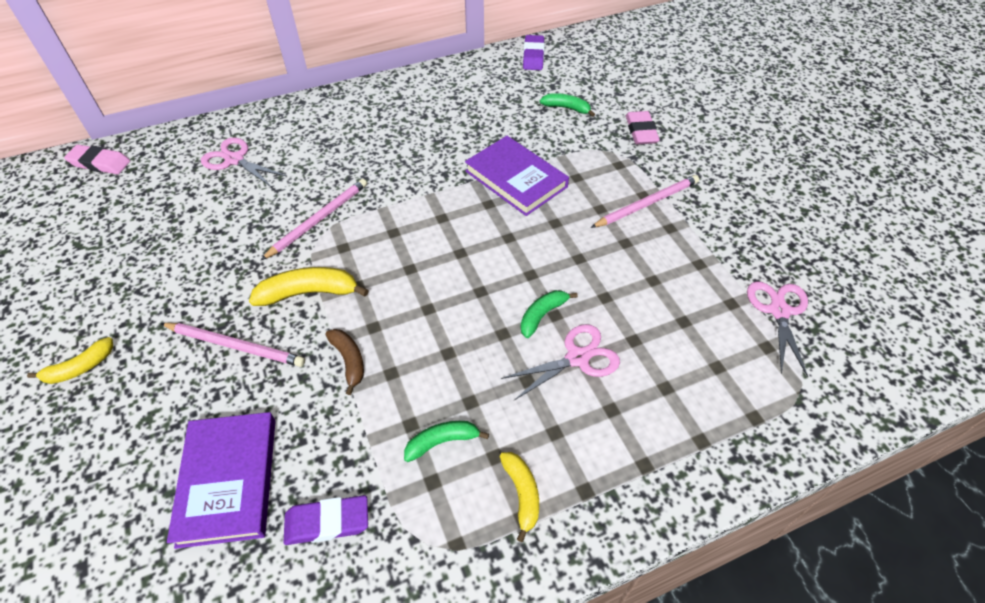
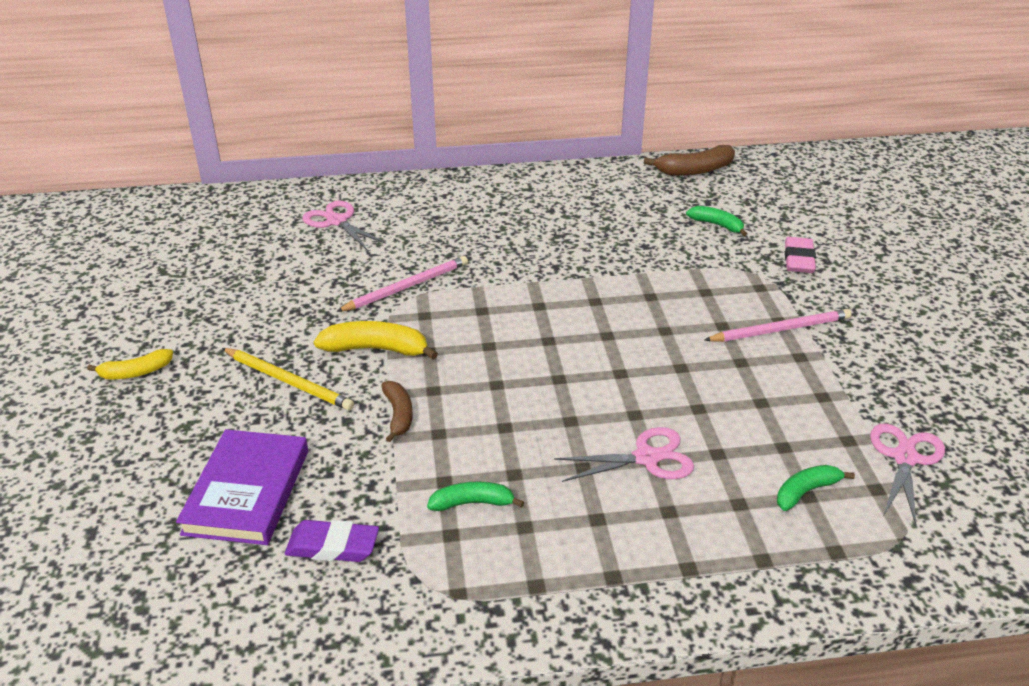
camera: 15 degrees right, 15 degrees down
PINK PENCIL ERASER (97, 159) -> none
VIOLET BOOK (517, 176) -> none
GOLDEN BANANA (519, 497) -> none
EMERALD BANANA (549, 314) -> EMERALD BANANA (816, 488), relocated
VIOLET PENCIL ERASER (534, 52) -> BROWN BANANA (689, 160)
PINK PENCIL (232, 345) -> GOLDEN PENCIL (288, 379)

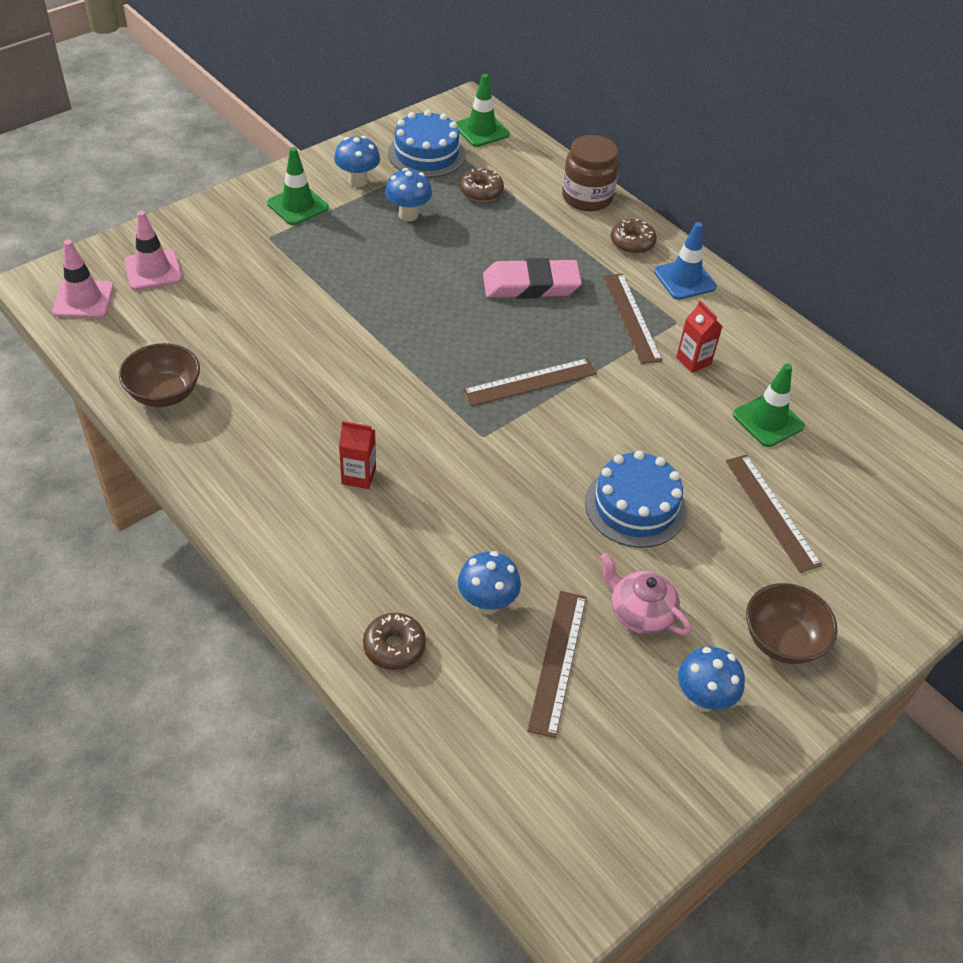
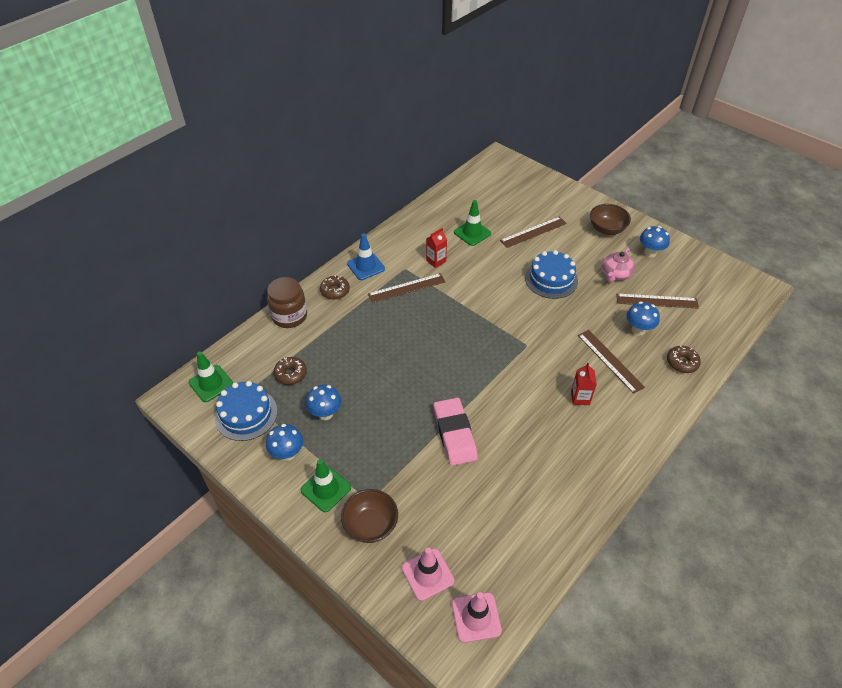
camera: 95 degrees left, 0 degrees up
BROWN SERVING BOWL (159, 375) -> BROWN SERVING BOWL (369, 516), relocated
BROWN RULER (529, 382) -> BROWN RULER (611, 362), relocated
PINK PENCIL ERASER (532, 278) -> PINK PENCIL ERASER (455, 432), relocated

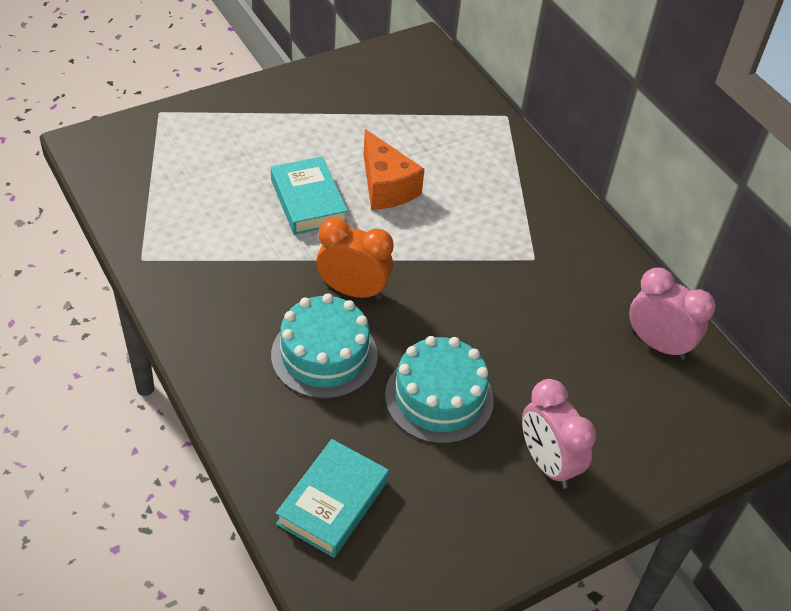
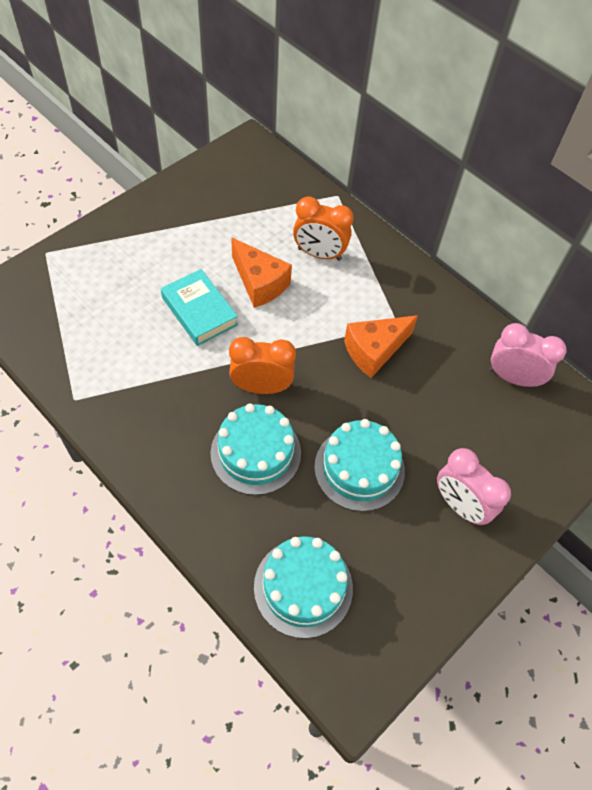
camera: 15 degrees left, 10 degrees up
none -> ORANGE BEDSIDE CLOCK (323, 228)
none -> ORANGE CHEESE WEDGE (381, 346)
TURQUOISE BOOK (332, 498) -> TURQUOISE LAYER CAKE (303, 587)

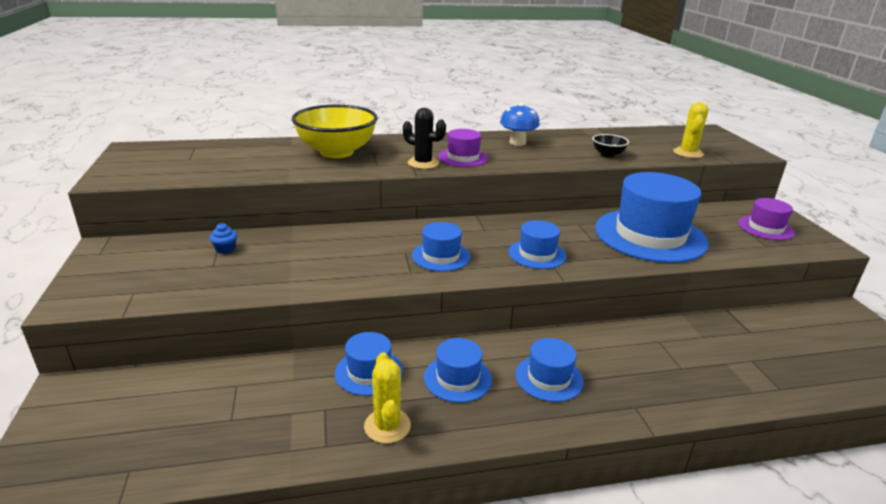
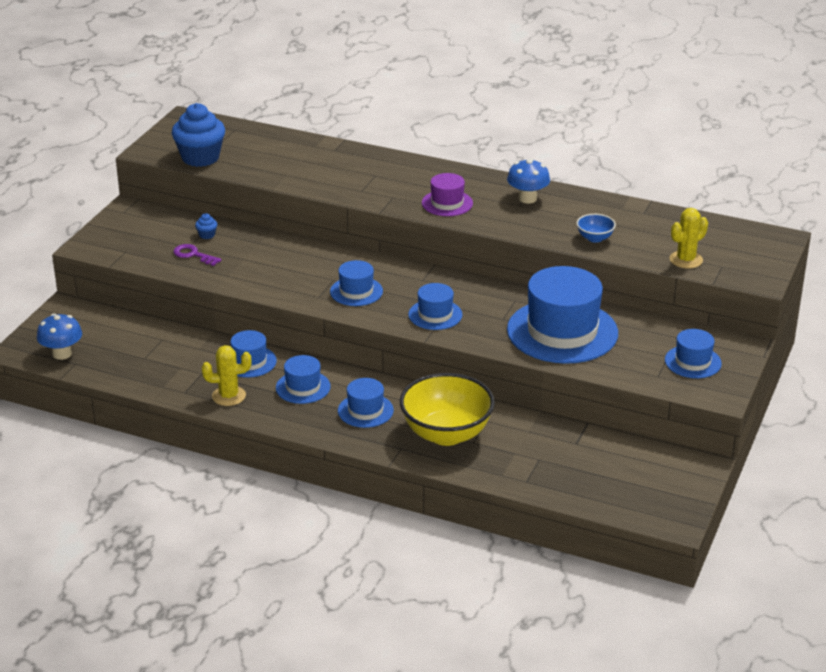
camera: 35 degrees right, 5 degrees up
BLACK PRICKLY PLANT (424, 138) -> none
none -> COBALT TOADSTOOL (59, 336)
none -> COBALT MUFFIN (198, 135)
none -> VIOLET DOOR KEY (197, 255)
GOLDEN SERVING BOWL (335, 131) -> GOLDEN SERVING BOWL (447, 409), relocated
BLACK SERVING BOWL (611, 145) -> COBALT SERVING BOWL (596, 228)
VIOLET TOP HAT (766, 219) -> COBALT TOP HAT (693, 353)
GOLDEN PRICKLY PLANT (387, 398) -> GOLDEN PRICKLY PLANT (227, 375), 60 degrees clockwise

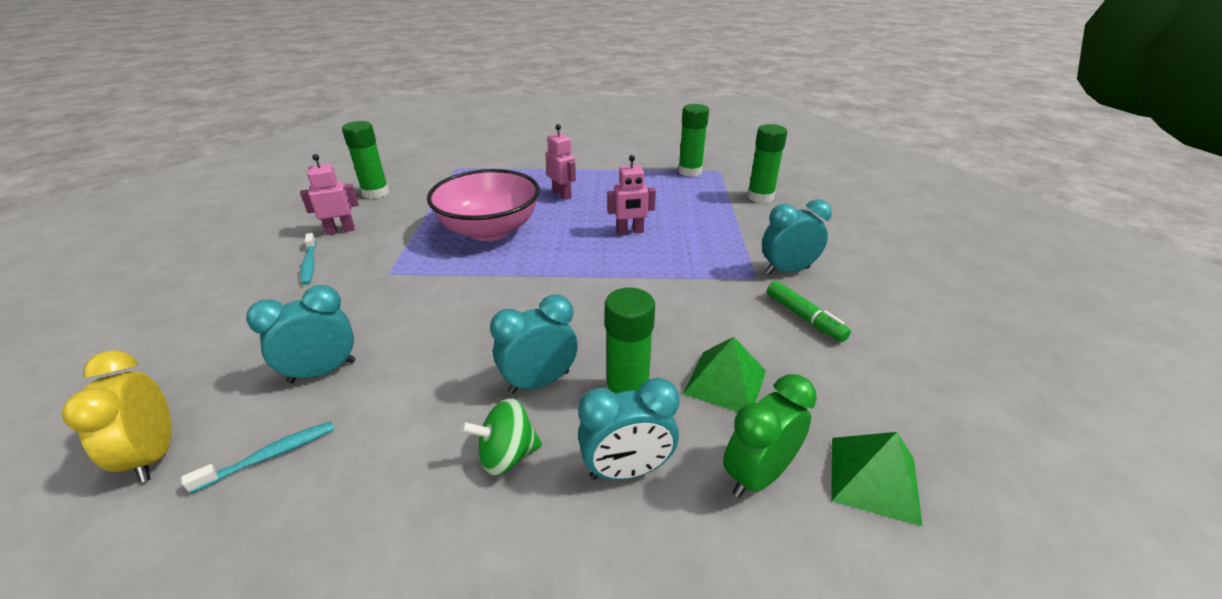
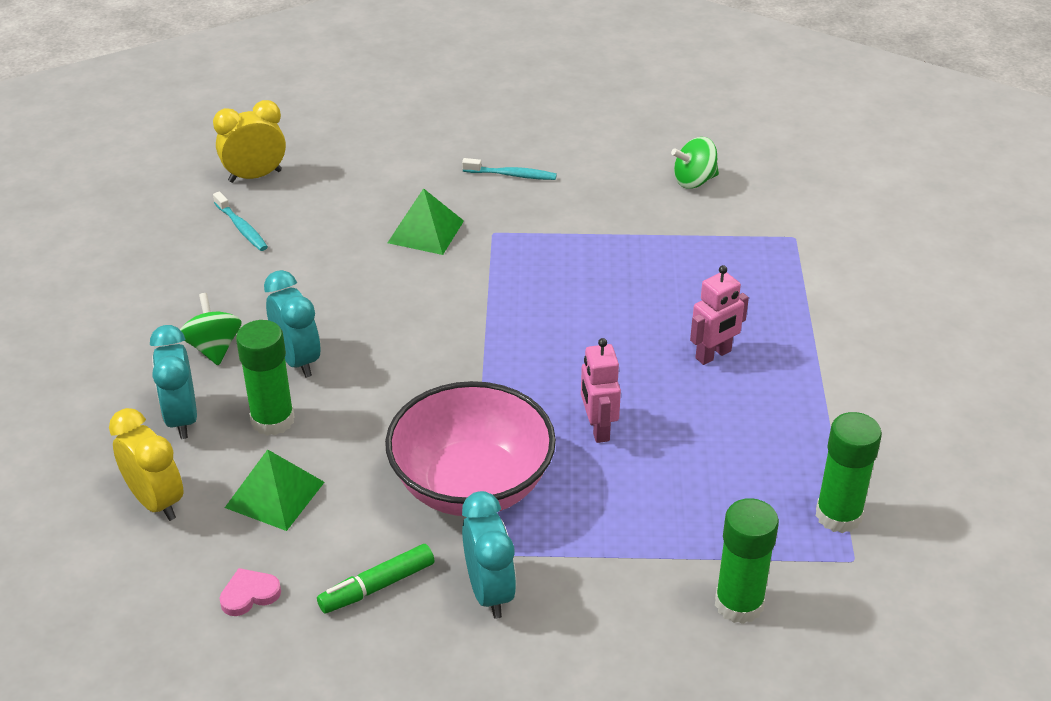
camera: 90 degrees right, 5 degrees up
TURQUOISE BEDSIDE CLOCK (300, 334) -> none
PINK ROBOT (329, 194) -> none
none -> PINK HEART SHAPE (250, 592)
PINK SERVING BOWL (483, 205) -> PINK SERVING BOWL (470, 448), relocated
EMERALD PYRAMID (877, 479) -> EMERALD PYRAMID (425, 221), relocated
EMERALD STICK OF GLUE (365, 160) -> EMERALD TOY TOP (695, 163)
EMERALD BEDSIDE CLOCK (770, 436) -> GOLDEN BEDSIDE CLOCK (146, 464)
TURQUOISE DENTAL BRUSH (308, 259) -> TURQUOISE DENTAL BRUSH (509, 169), 150 degrees counterclockwise

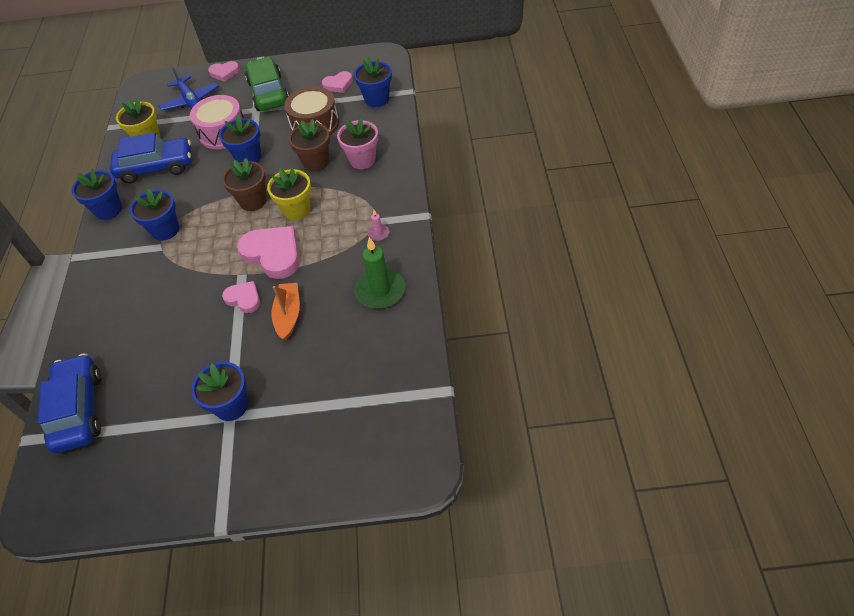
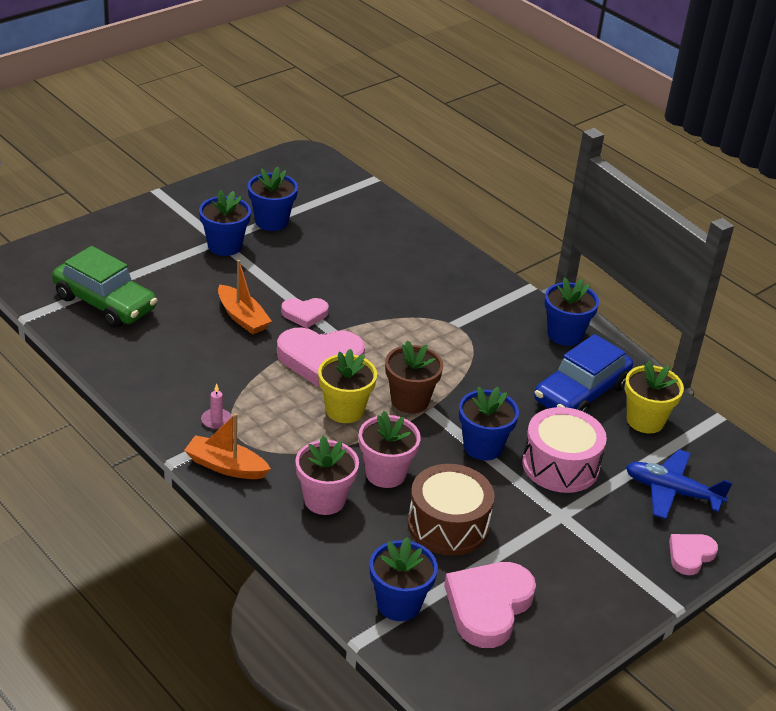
camera: 135 degrees right, 15 degrees down
COBALT AUTOMOBILE (69, 403) -> none
EMERALD CANDLE (379, 273) -> none
none -> ORANGE SAILBOAT (227, 446)
COBALT POTTED PLANT (154, 214) -> COBALT POTTED PLANT (273, 199), relocated
EMERALD AUTOMOBILE (267, 84) -> EMERALD AUTOMOBILE (104, 287), relocated
BROWN POTTED PLANT (309, 145) -> PINK POTTED PLANT (390, 449)
PINK HEART SHAPE (337, 82) -> PINK HEART SHAPE (490, 605), x1.79

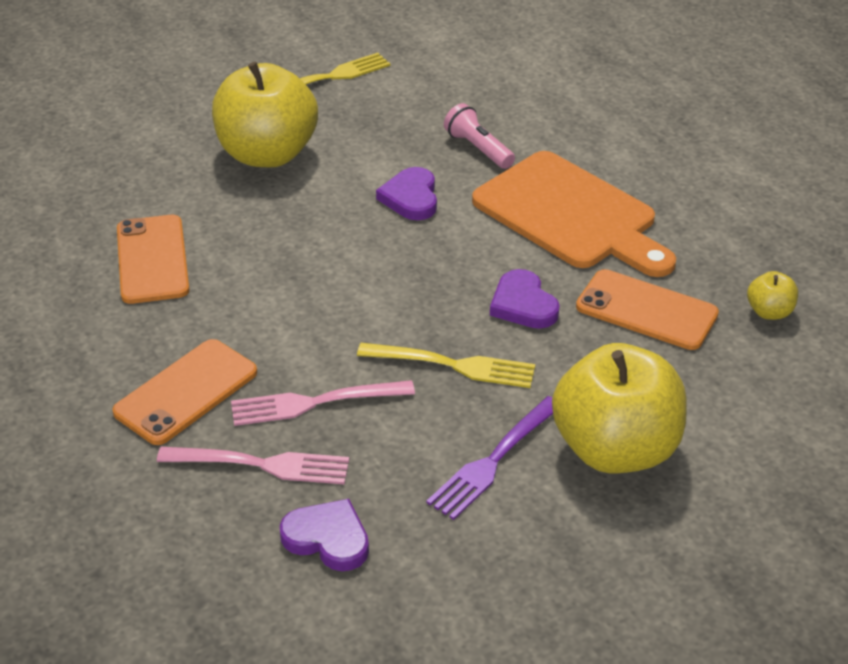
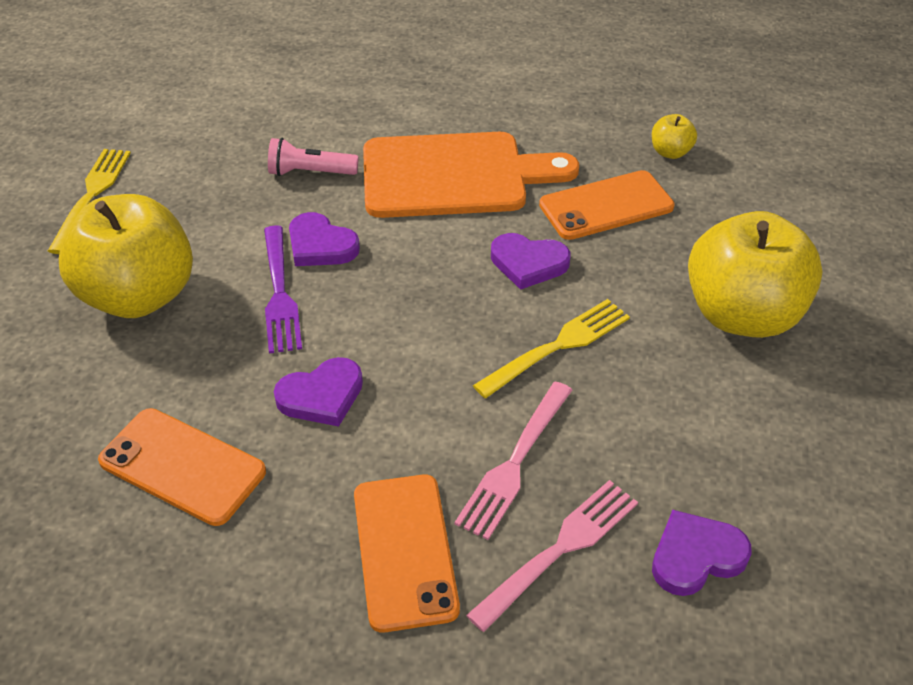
camera: 50 degrees left, 5 degrees up
none -> VIOLET HEART SHAPE (318, 392)
VIOLET DINNER FORK (489, 458) -> VIOLET DINNER FORK (283, 289), relocated

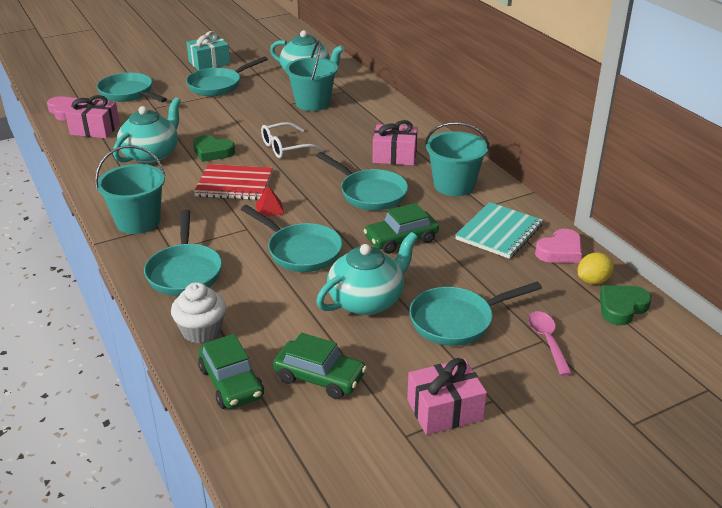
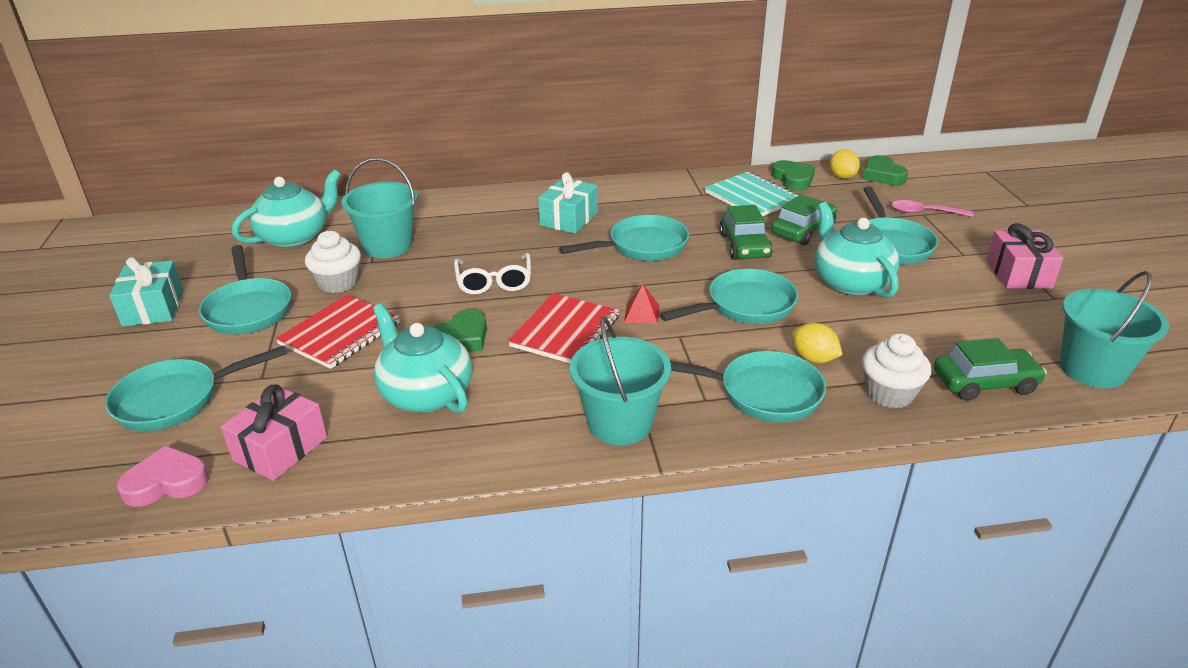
camera: 70 degrees left, 0 degrees up
none -> SCARLET EXERCISE BOOK (337, 332)
none -> PURE WHITE MUFFIN (333, 262)
none -> GOLDEN LEMON (817, 343)
EMERALD AUTOMOBILE (320, 366) -> EMERALD AUTOMOBILE (804, 219), relocated
TURQUOISE SAND BUCKET (457, 159) -> TURQUOISE SAND BUCKET (1114, 330), relocated
PINK WRAPPED GIFT (395, 143) -> TURQUOISE WRAPPED GIFT (568, 203)
PINK HEART SHAPE (558, 246) -> EMERALD HEART SHAPE (793, 175)

